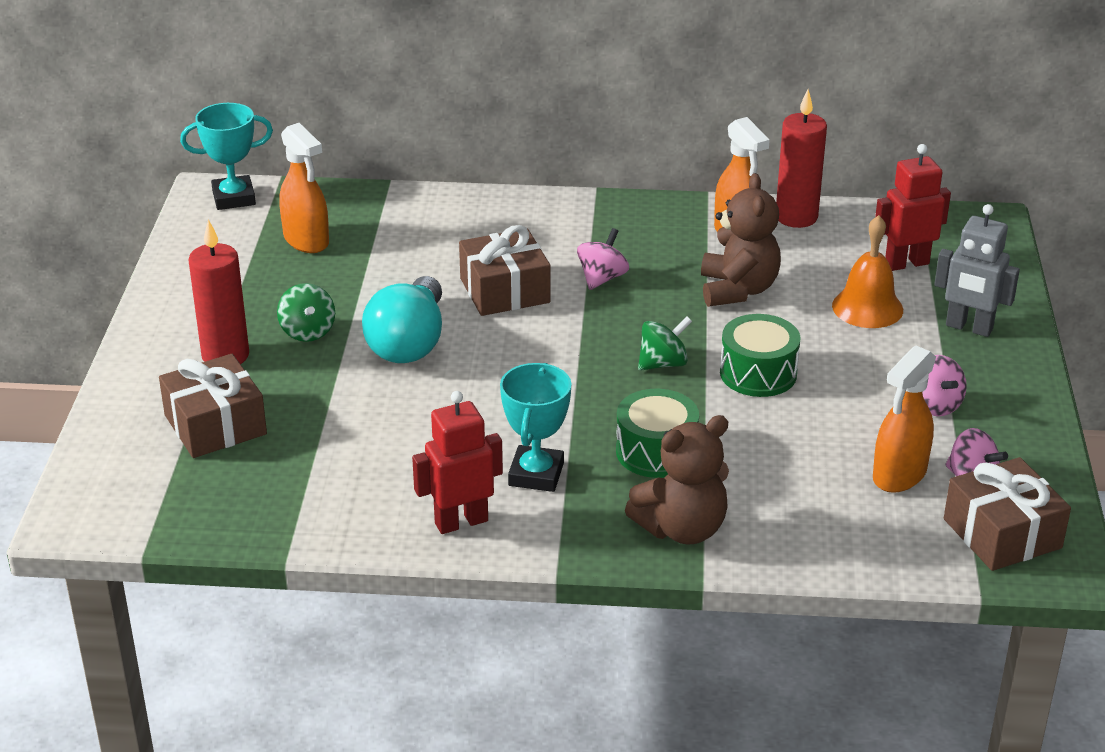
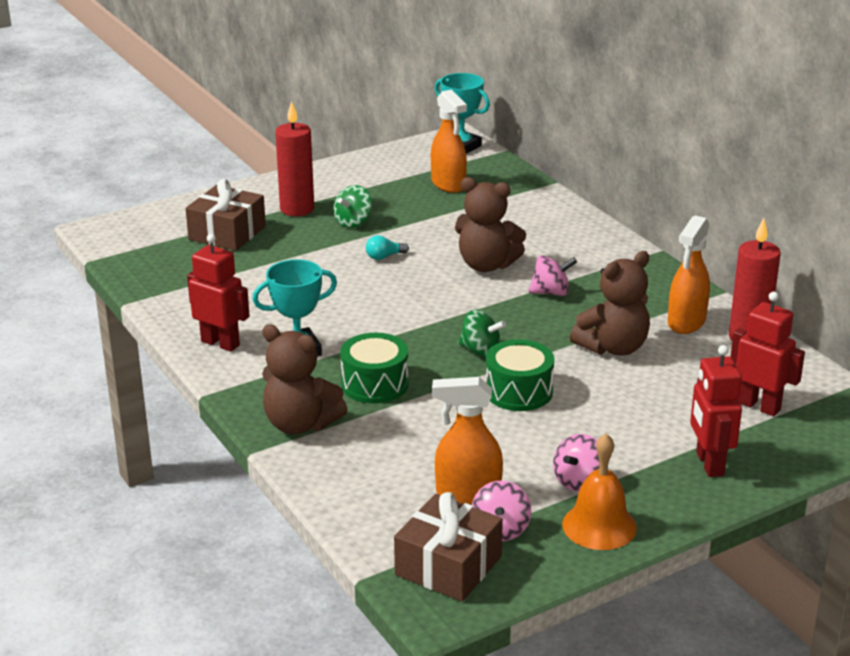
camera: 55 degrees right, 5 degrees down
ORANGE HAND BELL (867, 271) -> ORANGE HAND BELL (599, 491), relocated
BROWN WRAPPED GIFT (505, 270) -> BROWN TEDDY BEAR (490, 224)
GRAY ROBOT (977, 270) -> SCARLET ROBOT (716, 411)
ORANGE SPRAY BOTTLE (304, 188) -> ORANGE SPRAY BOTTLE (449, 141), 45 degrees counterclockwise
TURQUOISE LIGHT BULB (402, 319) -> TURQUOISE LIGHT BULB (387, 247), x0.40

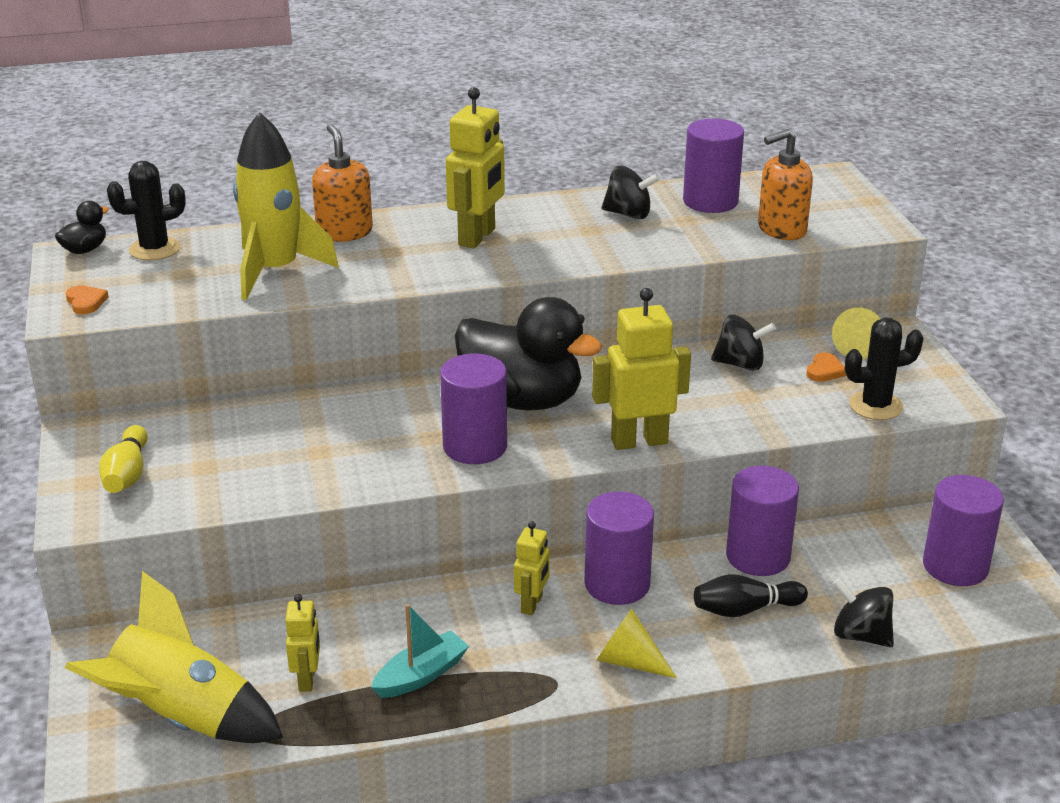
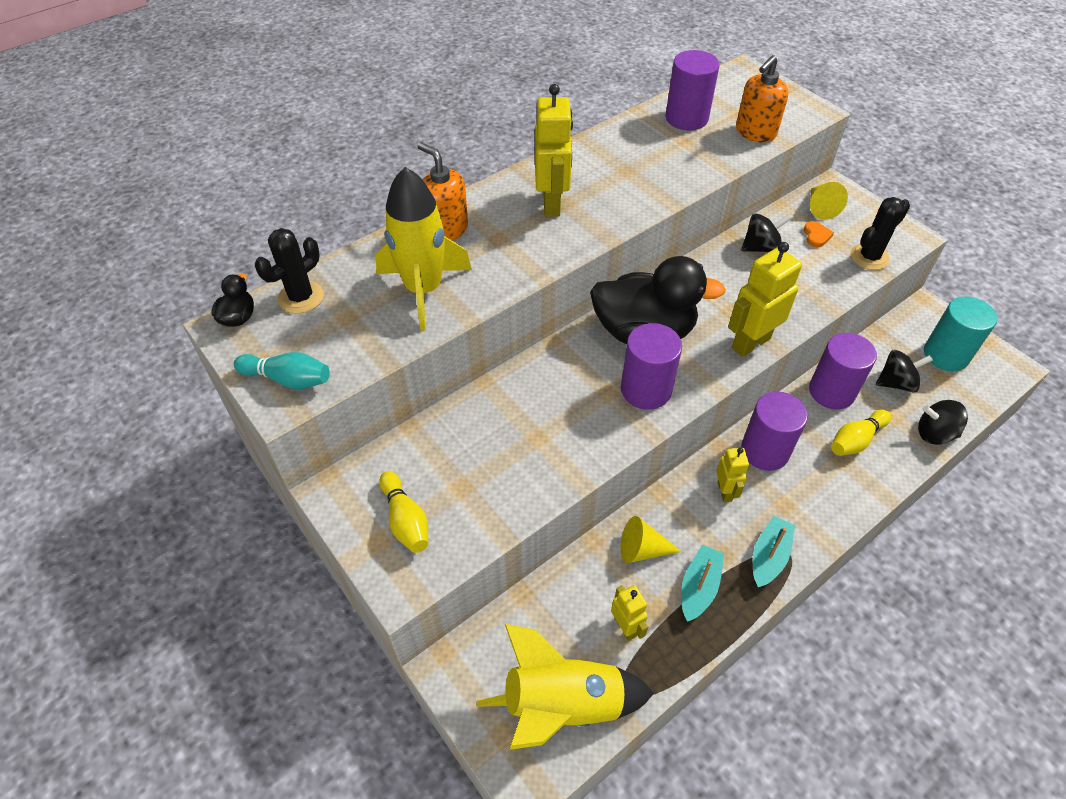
camera: 25 degrees left, 20 degrees up
none -> TURQUOISE SAILBOAT (774, 551)
GOLDEN CONE (637, 643) -> GOLDEN CONE (651, 539), relocated
BLACK TOY TOP (630, 192) -> BLACK TOY TOP (904, 371), relocated
ORANGE HEART SHAPE (87, 299) -> TURQUOISE BOWLING PIN (282, 370)
BLACK BOWLING PIN (751, 595) -> GOLDEN BOWLING PIN (861, 432)
VIOLET SOLID CYLINDER (963, 530) -> TURQUOISE SOLID CYLINDER (960, 333)

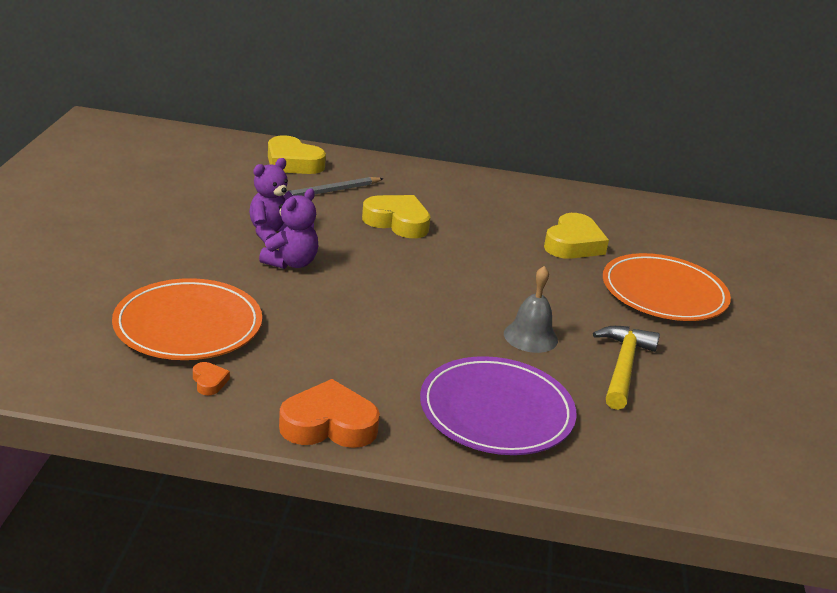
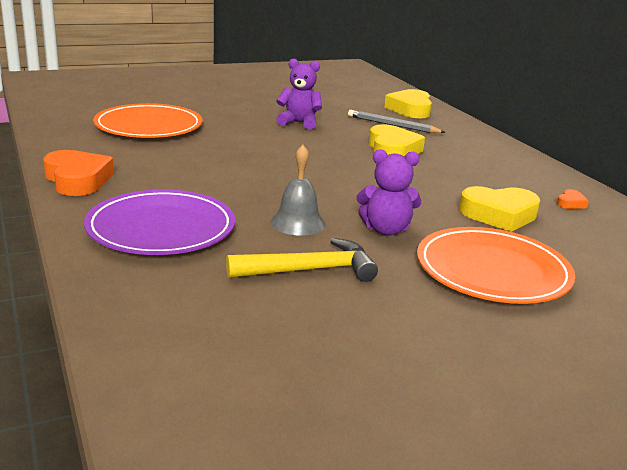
camera: 60 degrees right, 5 degrees down
ORANGE HEART SHAPE (211, 378) -> ORANGE HEART SHAPE (573, 199), relocated
VIOLET TEDDY BEAR (288, 228) -> VIOLET TEDDY BEAR (388, 192), relocated

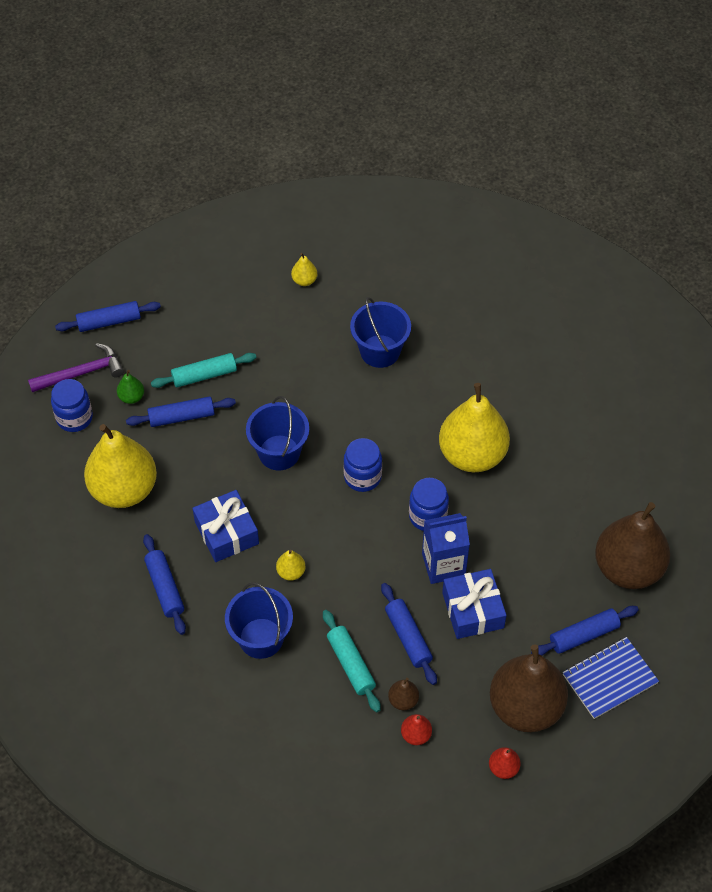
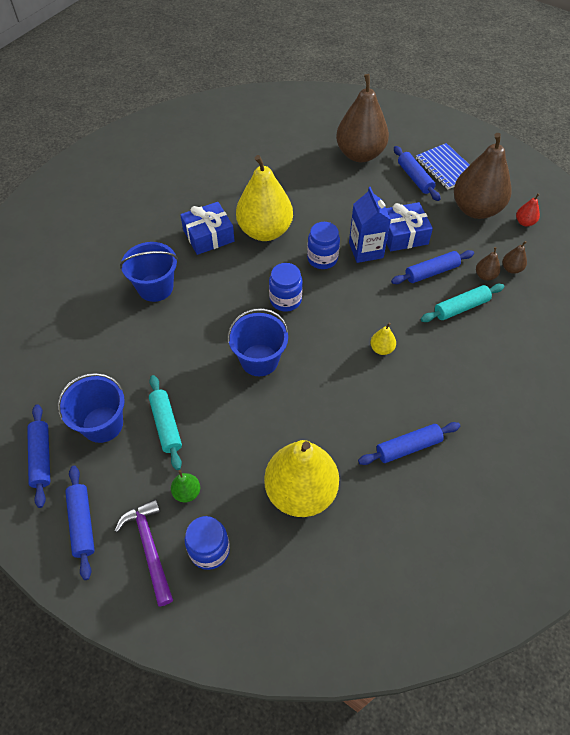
camera: 90 degrees left, 0 degrees up
GOLDEN TOY PEAR (304, 269) -> none
COBALT ROLLING PIN (181, 411) -> COBALT ROLLING PIN (38, 456), relocated
COBALT WRAPPED GIFT (226, 526) -> COBALT WRAPPED GIFT (207, 228), relocated
COBALT SAND BUCKET (259, 620) -> COBALT SAND BUCKET (91, 408), relocated
SCARLET TOY PEAR (416, 729) -> BROWN TOY PEAR (514, 257)

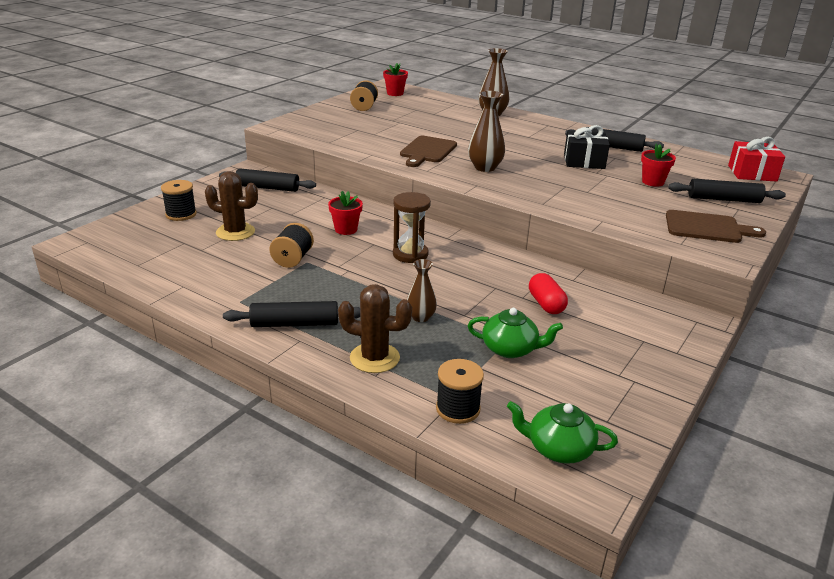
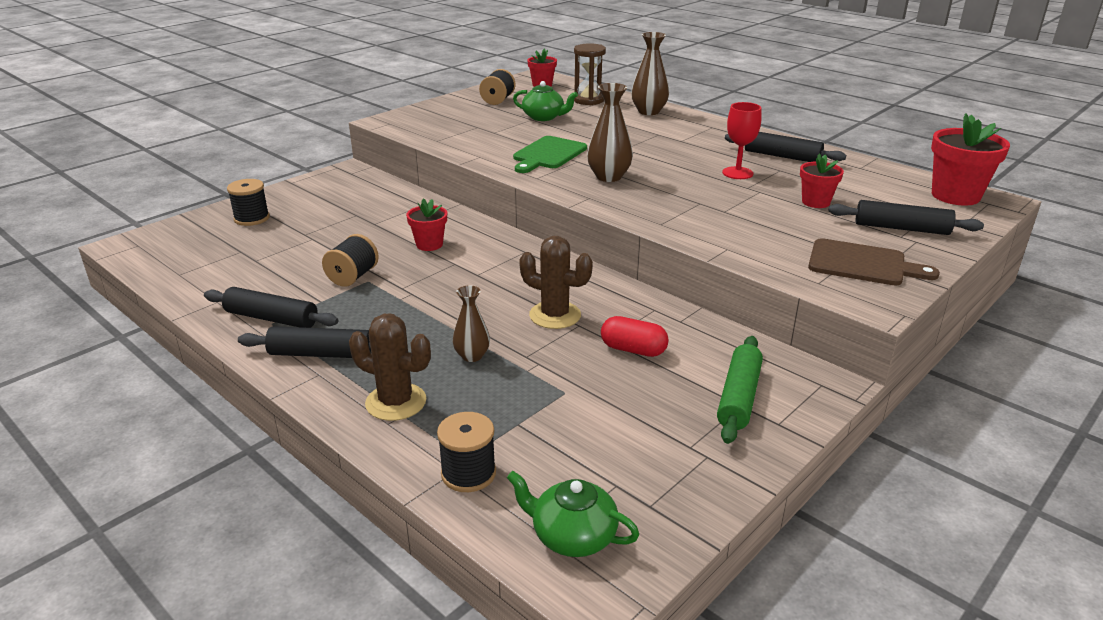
camera: 10 degrees right, 0 degrees up
none -> EMERALD ROLLING PIN (740, 390)
BROWN PRICKLY PLANT (231, 206) -> BROWN PRICKLY PLANT (556, 282), relocated
BLACK ROLLING PIN (267, 180) -> BLACK ROLLING PIN (271, 307), relocated
BROWN HOURGLASS (412, 227) -> BROWN HOURGLASS (590, 74), relocated
EMERALD TEAPOT (515, 333) -> EMERALD TEAPOT (545, 101), relocated
BLACK WRAPPED GIFT (587, 147) -> SCARLET GOBLET (741, 140)
SCARLET WRAPPED GIFT (756, 159) -> SCARLET POTTED PLANT (970, 159)
BROWN CHOPPING BOARD (428, 151) -> EMERALD CHOPPING BOARD (550, 154)
SCARLET CAPSULE (548, 293) -> SCARLET CAPSULE (635, 336), 60 degrees counterclockwise

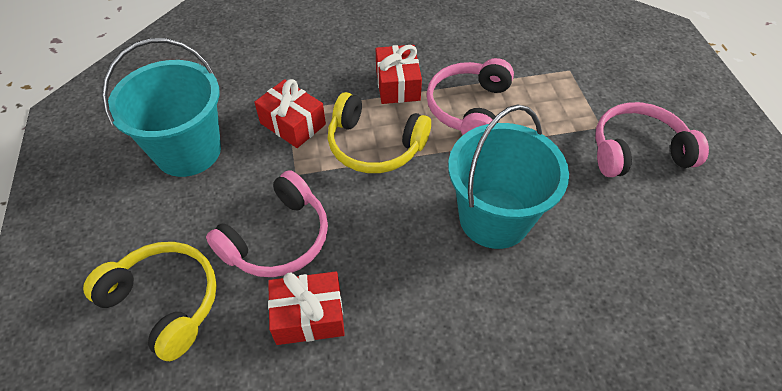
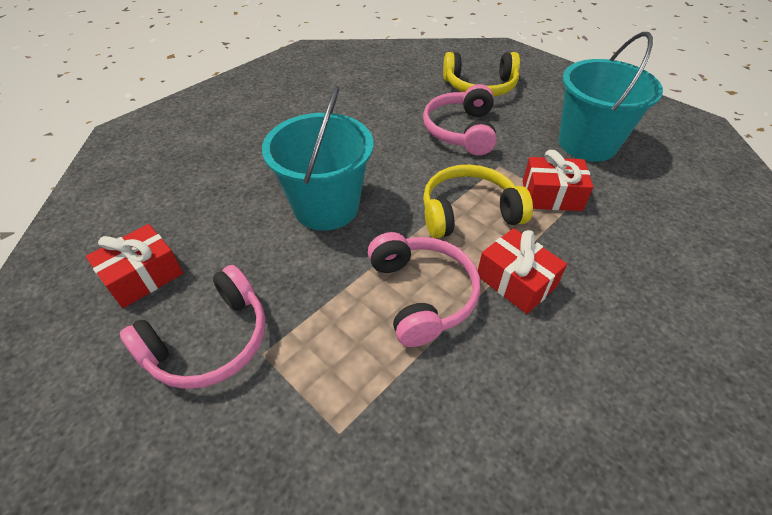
camera: 145 degrees right, 5 degrees down
SCARLET WRAPPED GIFT (306, 308) -> SCARLET WRAPPED GIFT (134, 266), relocated

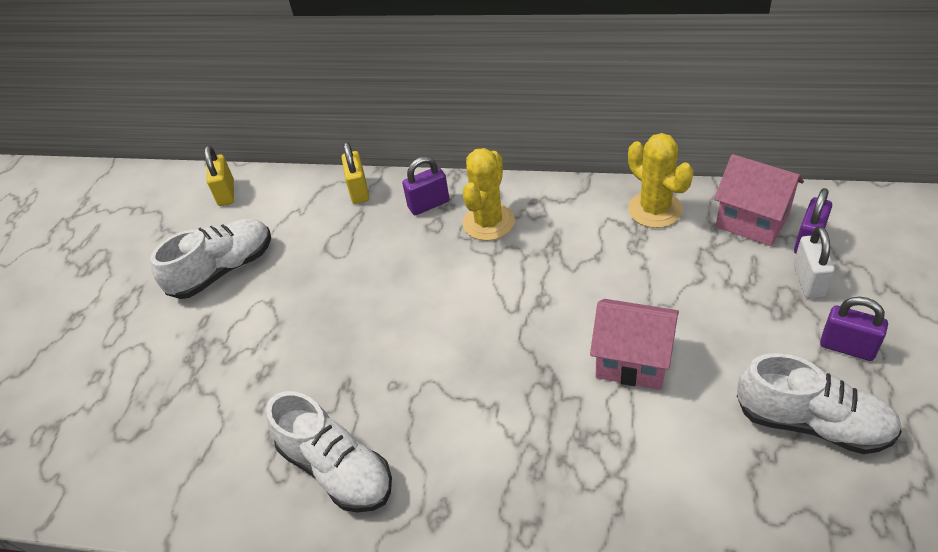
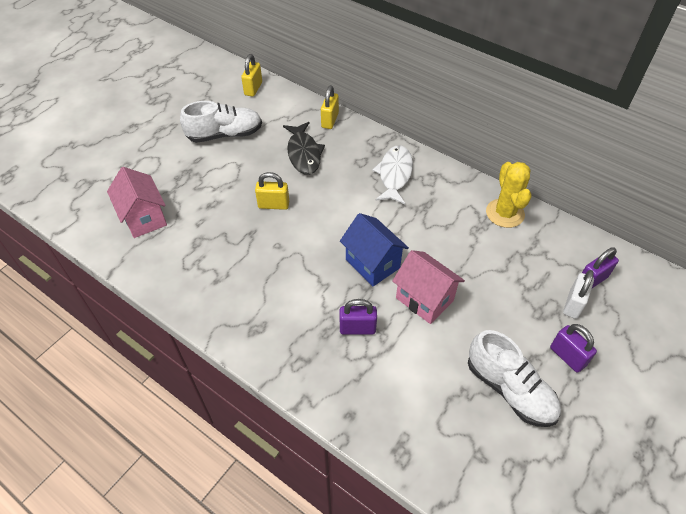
camera: 20 degrees right, 5 degrees up
PURE WHITE LACE-UP SHOE (329, 452) -> none
none -> GOLDEN LOCK (272, 191)
none -> BLACK FISH FIGURE (304, 148)
none -> COBALT COTTAGE (374, 249)
VIOLET LOCK (426, 185) -> VIOLET LOCK (358, 317), relocated
PINK COTTAGE (759, 200) -> PINK COTTAGE (137, 202), relocated
GOLDEN PRICKLY PLANT (489, 194) -> PURE WHITE FISH FIGURE (392, 174)

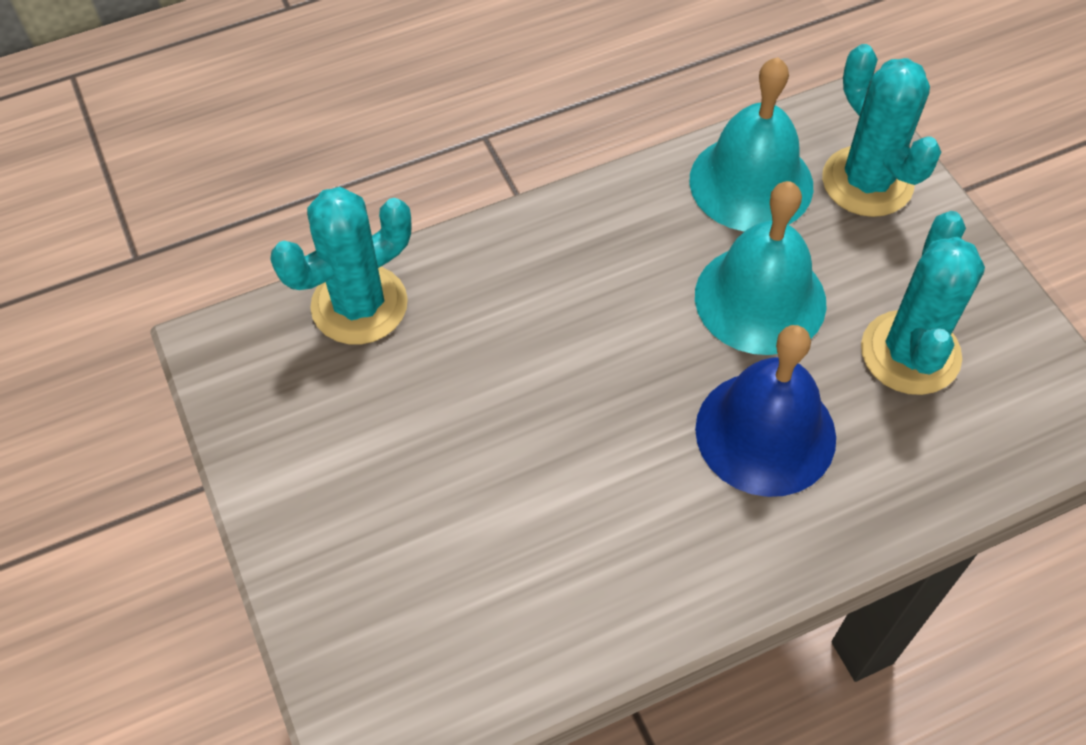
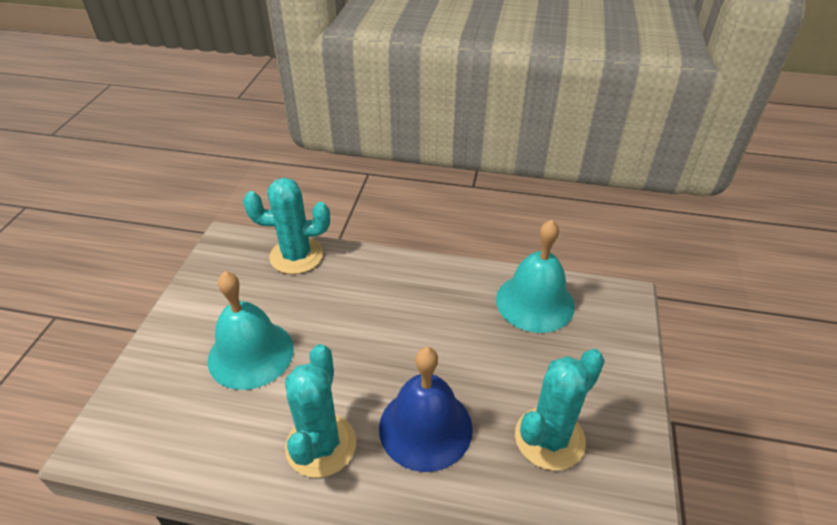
camera: 35 degrees right, 15 degrees down
TURQUOISE HAND BELL (760, 268) -> TURQUOISE HAND BELL (251, 330), relocated
TURQUOISE PRICKLY PLANT (881, 130) -> TURQUOISE PRICKLY PLANT (320, 411), relocated

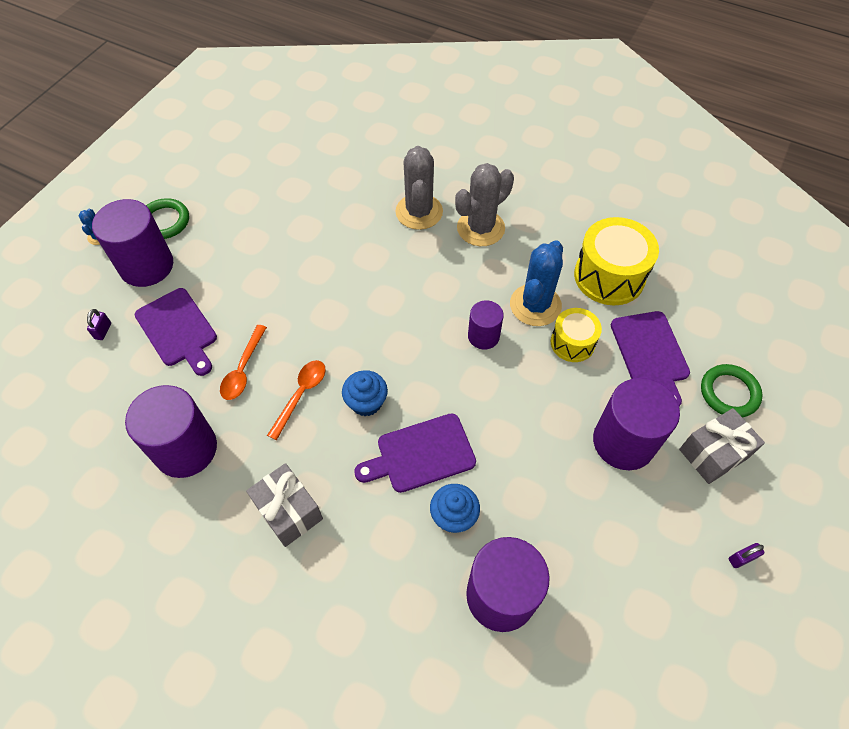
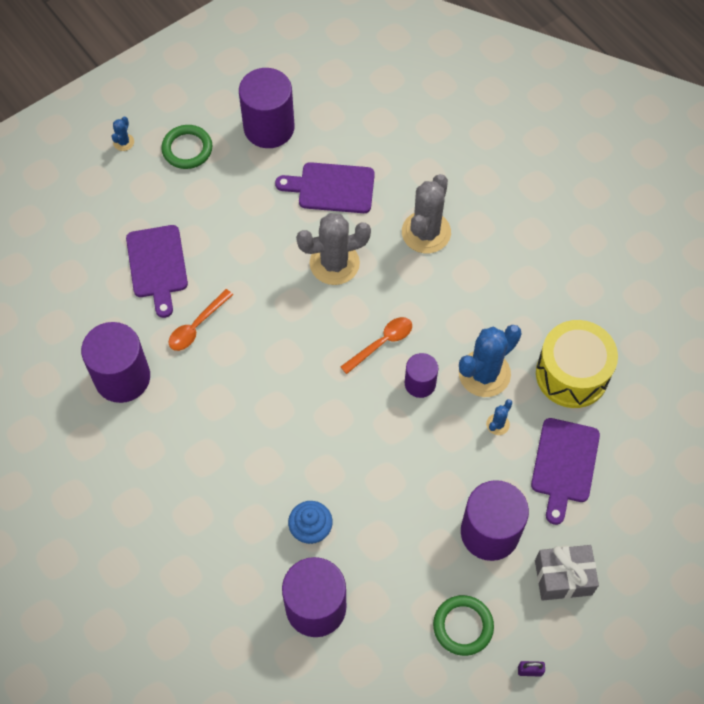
camera: 25 degrees right, 5 degrees up
VIOLET LOCK (99, 324) -> none
GRAY WRAPPED GIFT (284, 505) -> none
COBALT MUFFIN (365, 393) -> none
VIOLET SOLID CYLINDER (132, 243) -> VIOLET SOLID CYLINDER (266, 108), relocated
ORANGE TABLESPOON (296, 400) -> ORANGE TABLESPOON (376, 345), relocated
VIOLET CHOPPING BOARD (415, 453) -> VIOLET CHOPPING BOARD (325, 187), relocated
GRAY PRICKLY PLANT (484, 204) -> GRAY PRICKLY PLANT (333, 249), relocated
EMERALD HOOP (732, 391) -> EMERALD HOOP (463, 625), relocated
GOLDEN SNARE DRUM (576, 335) -> COBALT PRICKLY PLANT (499, 417)

